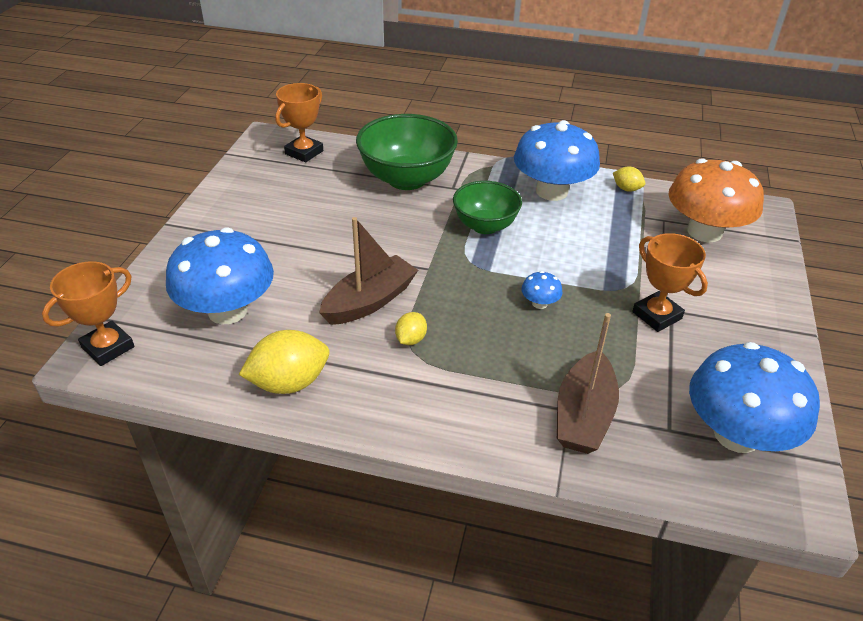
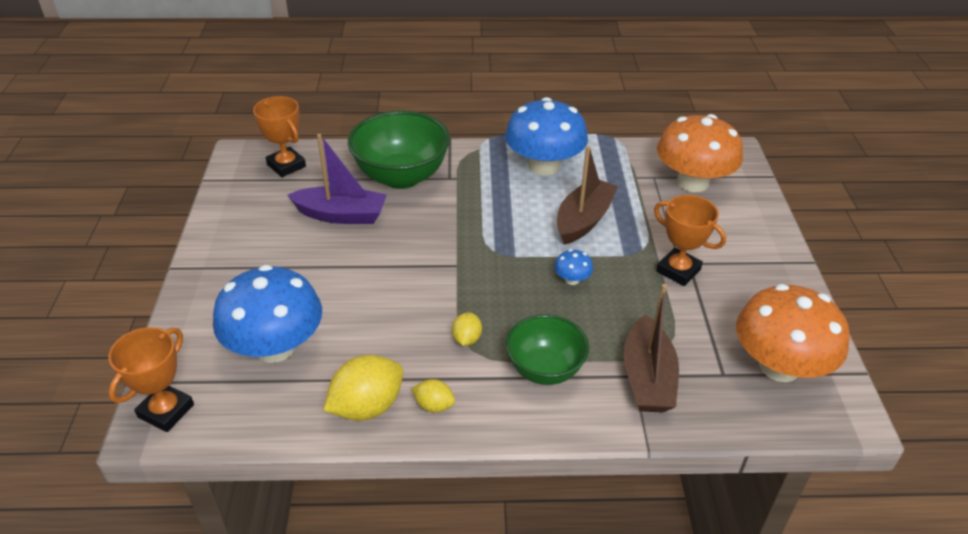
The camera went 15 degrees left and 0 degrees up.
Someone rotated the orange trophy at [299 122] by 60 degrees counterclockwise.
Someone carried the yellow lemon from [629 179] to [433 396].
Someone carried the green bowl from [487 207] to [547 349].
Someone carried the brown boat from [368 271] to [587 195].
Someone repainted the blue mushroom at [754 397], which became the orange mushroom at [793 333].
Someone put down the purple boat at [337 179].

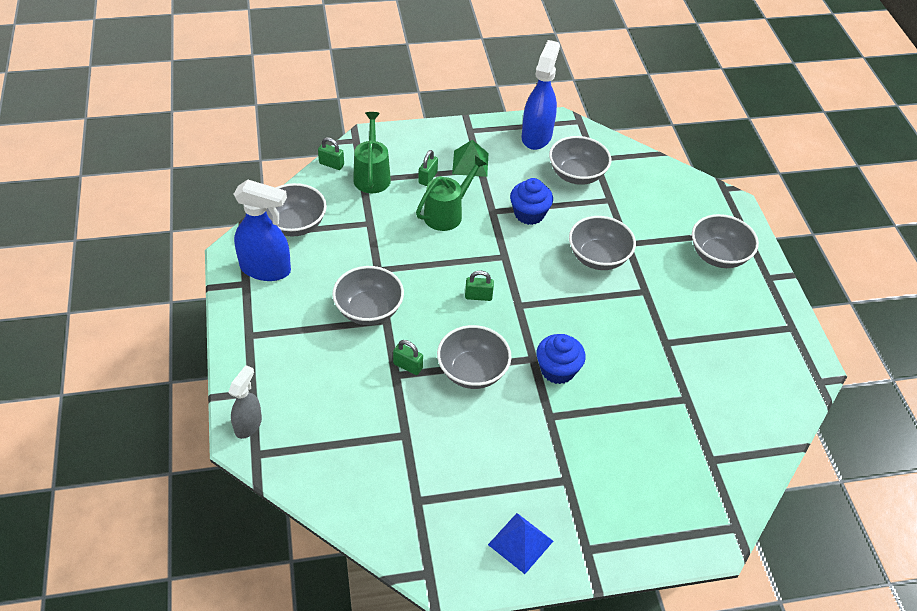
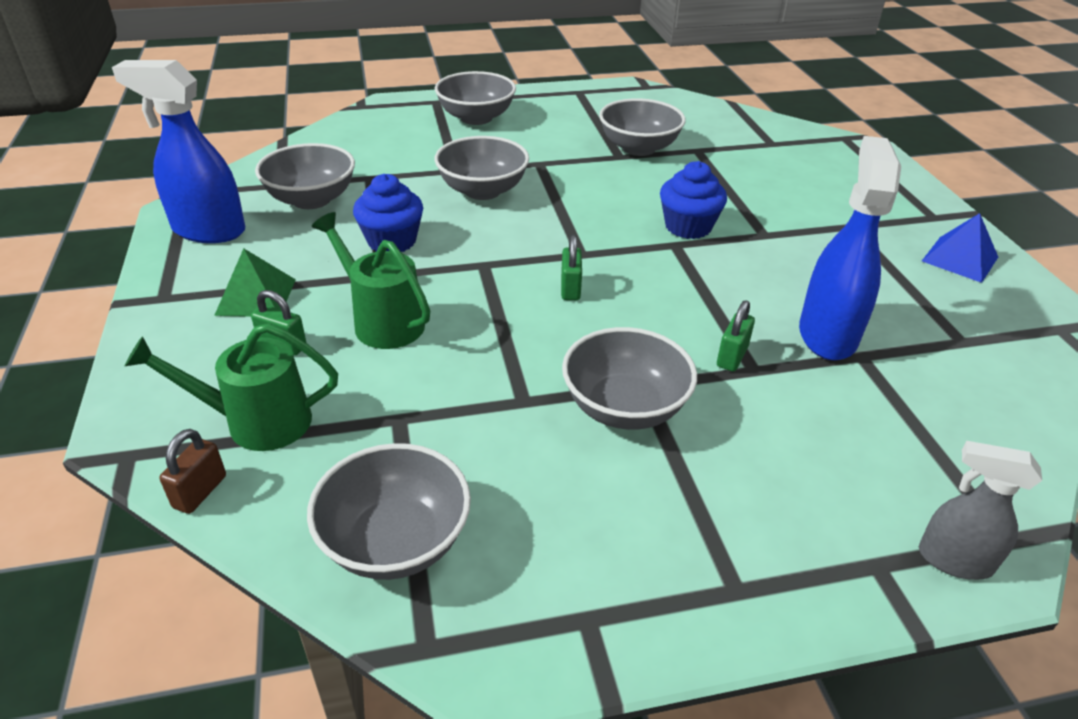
The camera went 90 degrees left and 10 degrees down.
Someone repainted the green padlock at [331 153], which became the brown padlock at [192 471].
Someone carried the blue spray bottle from [262 230] to [850 248].
Someone carried the grey bowl from [474 357] to [642 127].

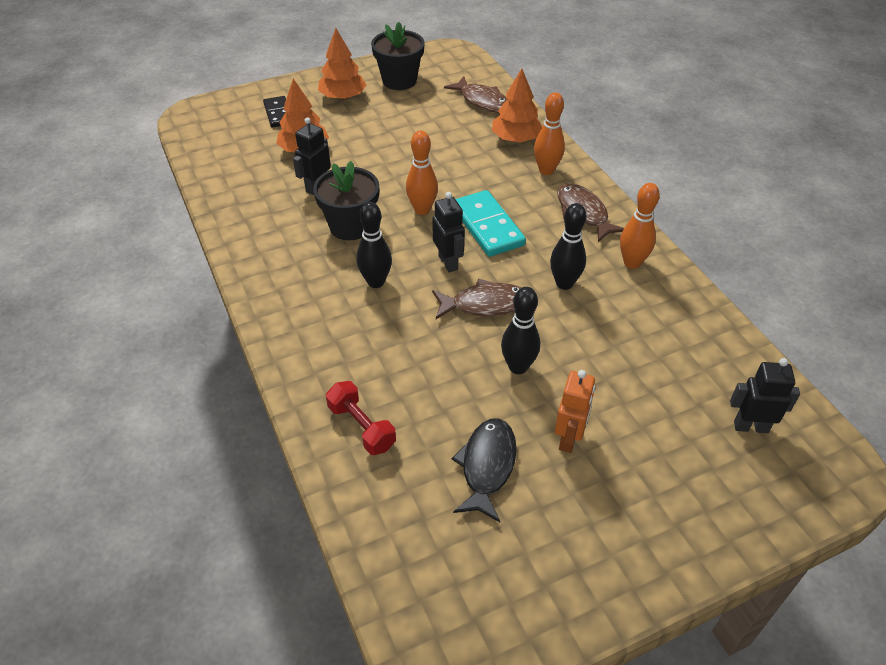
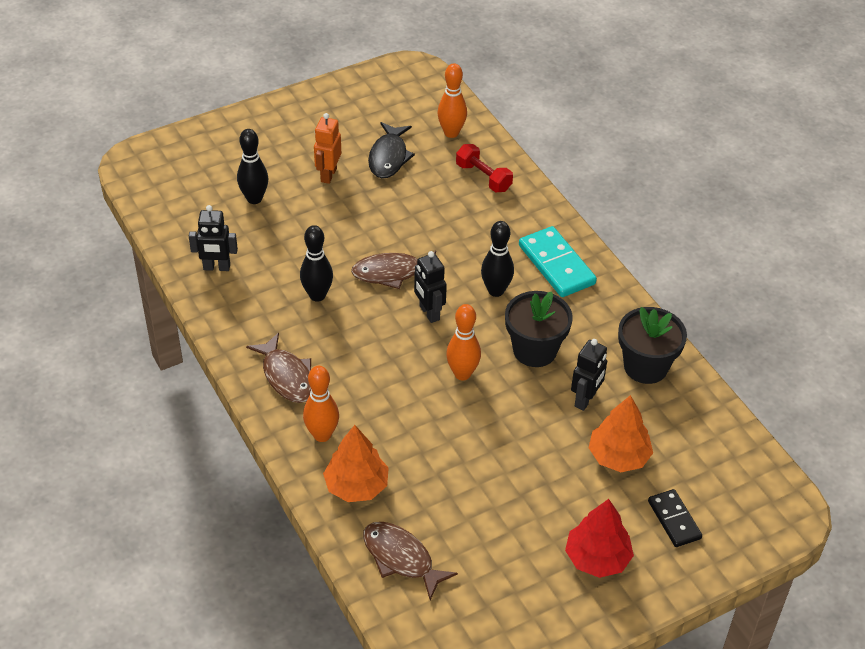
The camera went 175 degrees right and 0 degrees up.
Someone carried the black flower pot from [398 56] to [652 345].
Someone repainted the orange tree at [342 64], which became the red tree at [599 538].
Someone carried the orange bowling pin from [640 226] to [452 100].
Someone carried the turquoise domino from [491 223] to [558 261].
Someone carried the black bowling pin from [520 330] to [252 166].
Someone carried the black robot from [765 395] to [213 238].

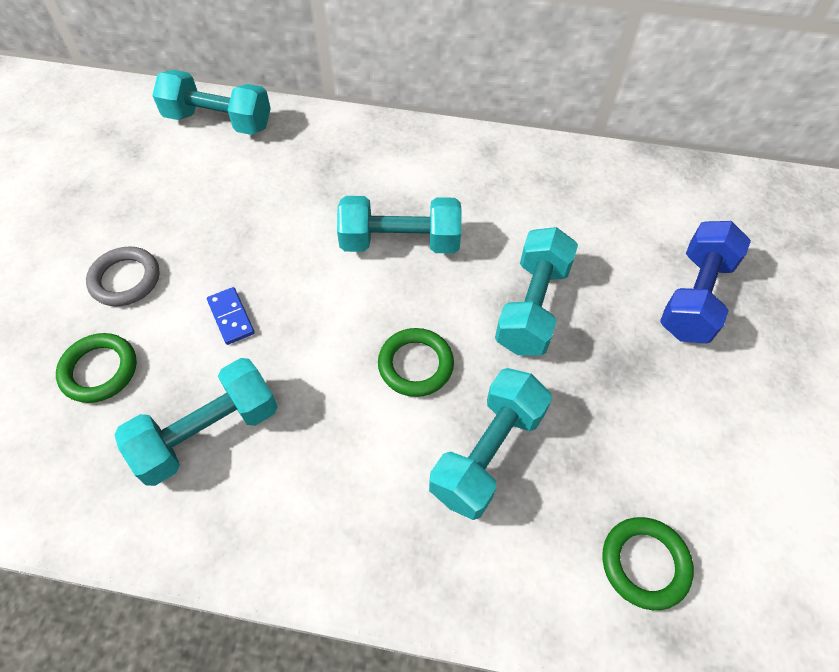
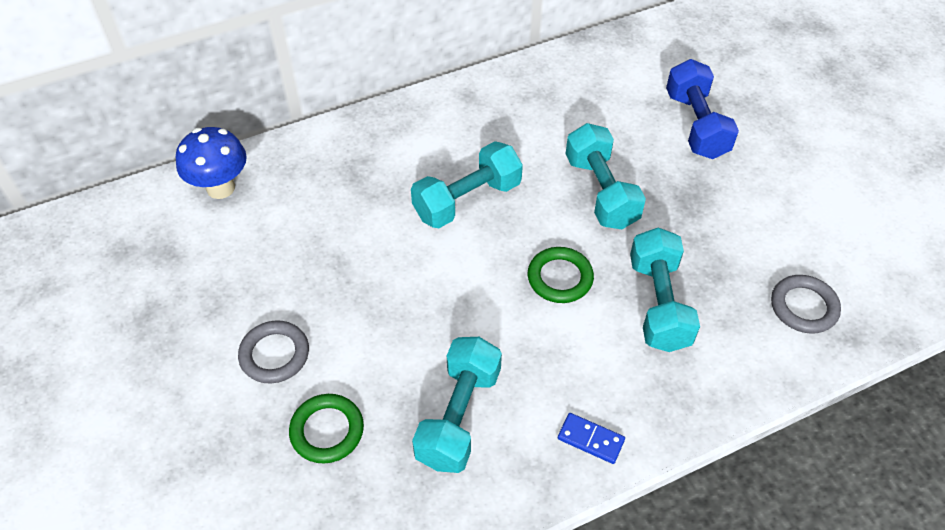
The camera went 35 degrees left and 5 degrees down.
Someone swapped the turquoise dumbbell at [211 102] for the blue mushroom at [211 163].
Someone carried the blue domino from [231 316] to [591 438].
Someone repainted the green ring at [648 563], which became the grey ring at [806 304].

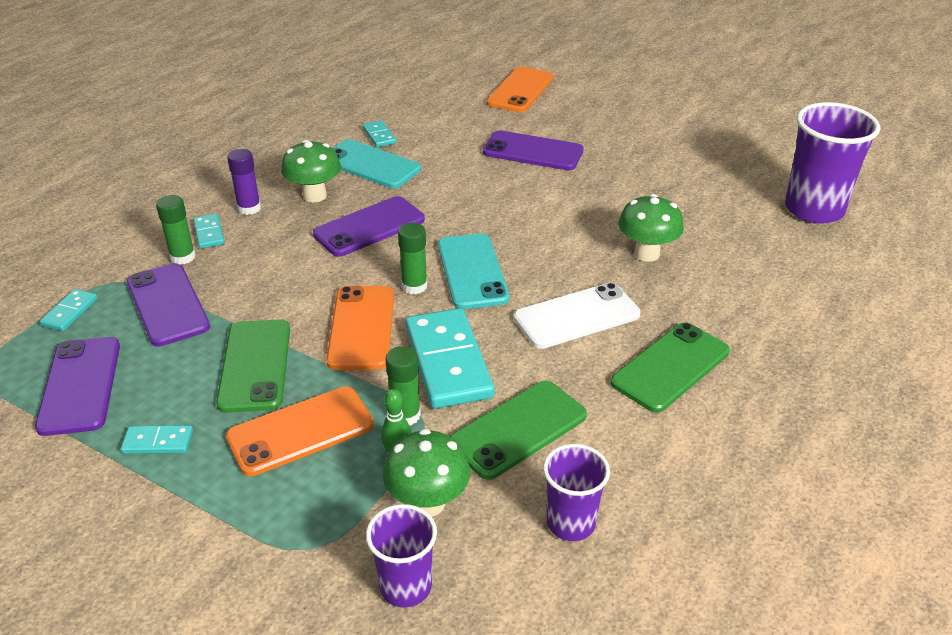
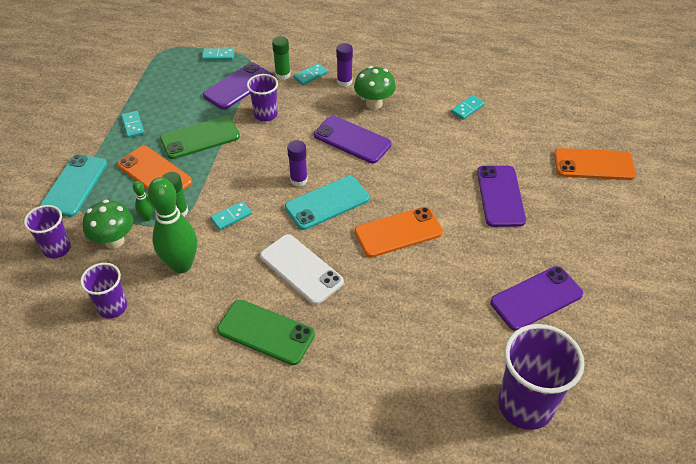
The camera went 70 degrees right and 10 degrees up.
Someone carried the turquoise phone from [376 163] to [73 185].
Someone took away the green mushroom at [651 228].
Someone repainted the green glue stick at [412 258], which became the purple glue stick at [297 163].
Someone carried the orange phone from [360 328] to [398 232].
Someone scaled the turquoise domino at [449 358] by 0.47.
Someone carried the purple phone from [77 386] to [536 298].
Someone swapped the green phone at [518 430] for the green bowling pin at [172 225].
Someone put down the purple cup at [262 98].

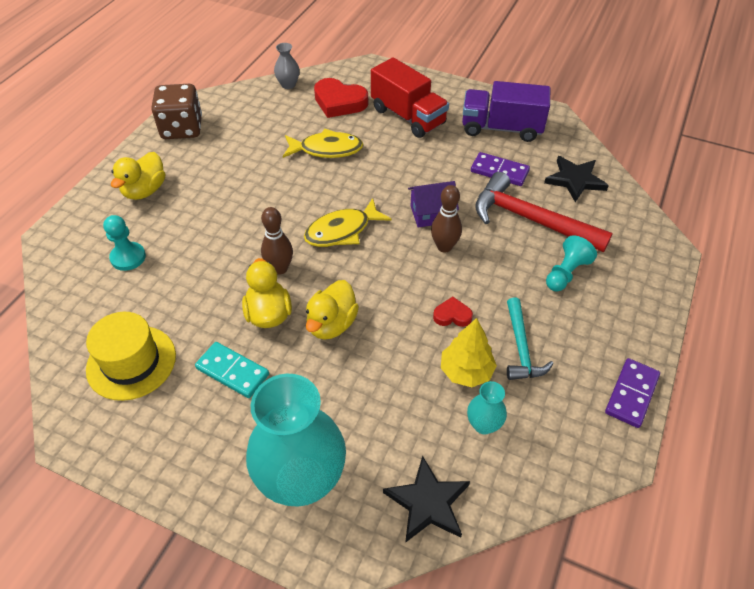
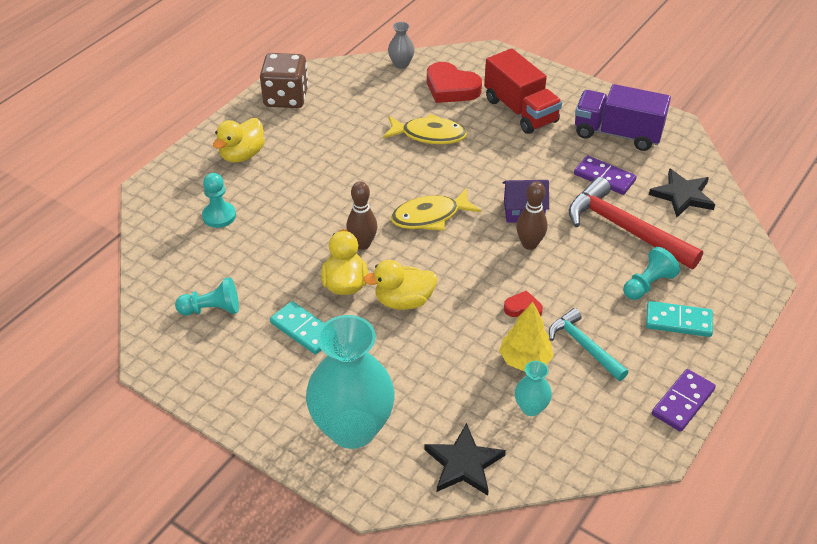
The camera went 10 degrees right and 5 degrees down.
Someone rotated the yellow duck at [332 310] by 45 degrees clockwise.
Someone rotated the turquoise hammer at [530 338] by 135 degrees clockwise.
Someone swapped the yellow hat at [131 356] for the turquoise pawn at [207 296].
Someone put down the turquoise domino at [679 319].

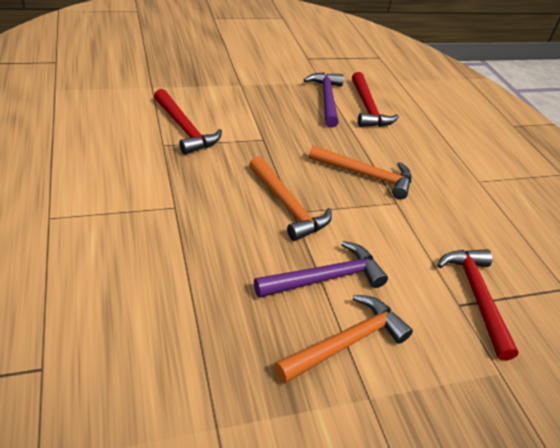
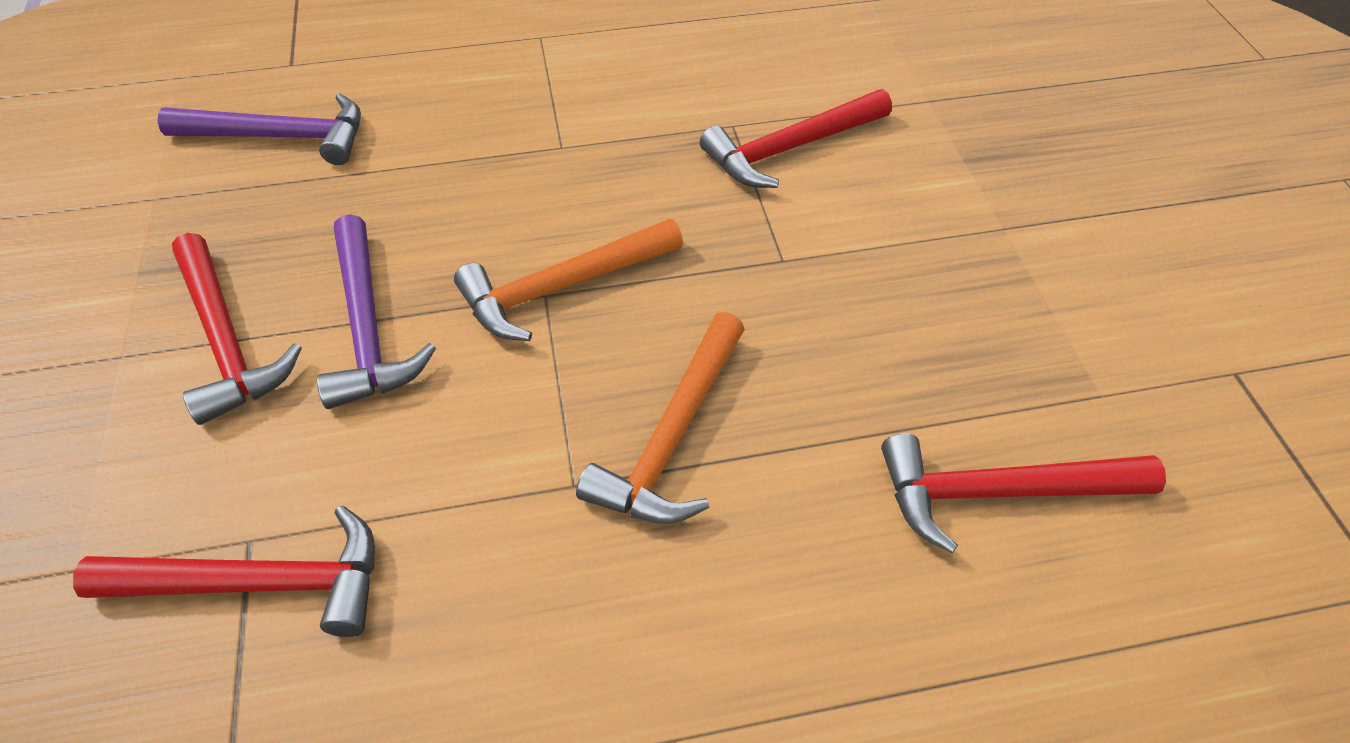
The camera went 100 degrees right and 10 degrees up.
Someone carried the purple hammer from [324 100] to [259 129].
Someone repainted the orange hammer at [343 339], which became the red hammer at [237 329].

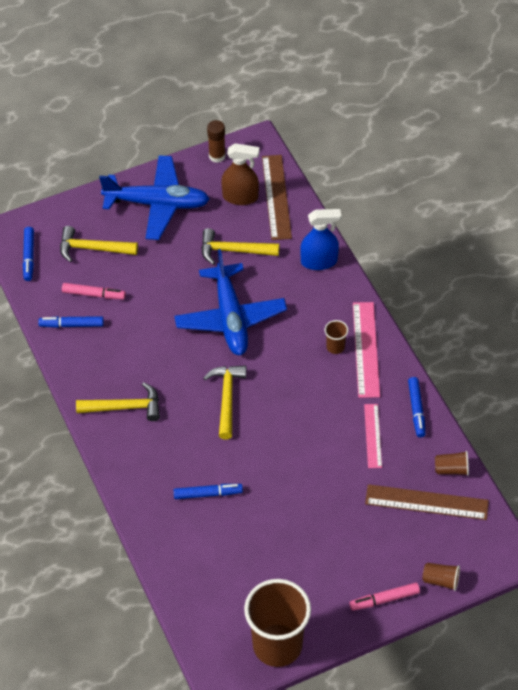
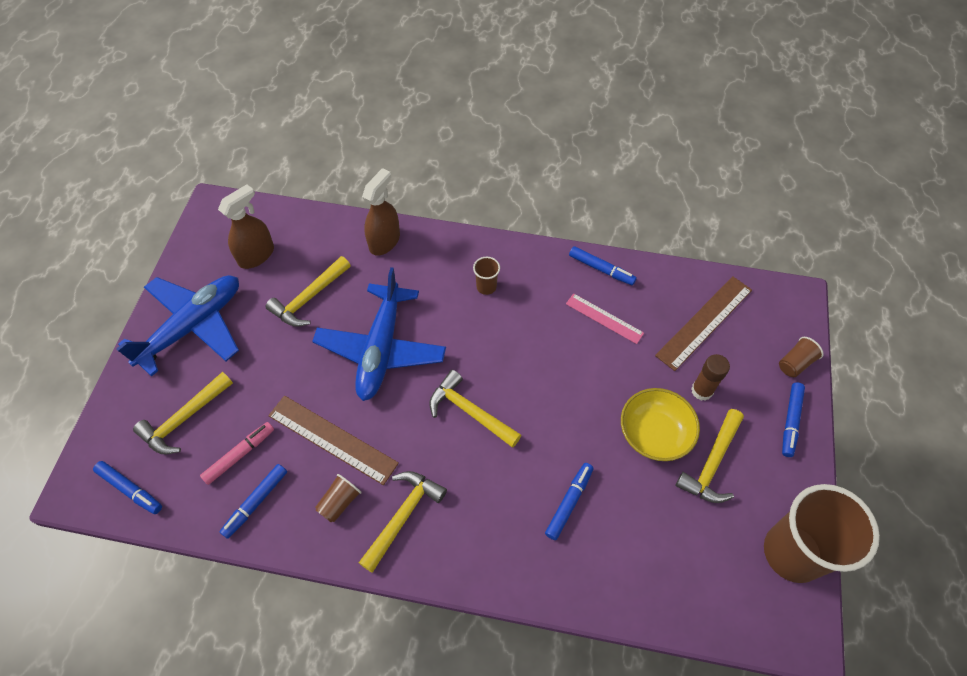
The camera went 55 degrees left and 5 degrees up.
Someone carried the brown glue stick from [216 141] to [710 377].
Someone carried the brown ruler from [277 197] to [333 440].
Someone repainted the blue spray bottle at [320 239], which became the brown spray bottle at [381 212].
Someone rotated the blue plane at [230 302] by 75 degrees clockwise.
Someone took away the pink ruler at [366 350].
Someone carried the brown cup from [452 463] to [338 498].
Someone repainted the pink marker at [385 597], which became the blue marker at [793 420].
Someone put down the yellow bowl at [660 424].
Someone put down the yellow hammer at [709 456].

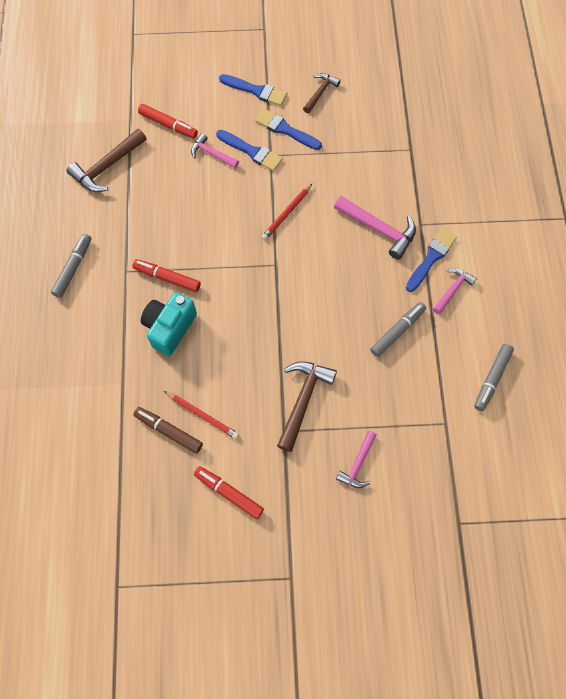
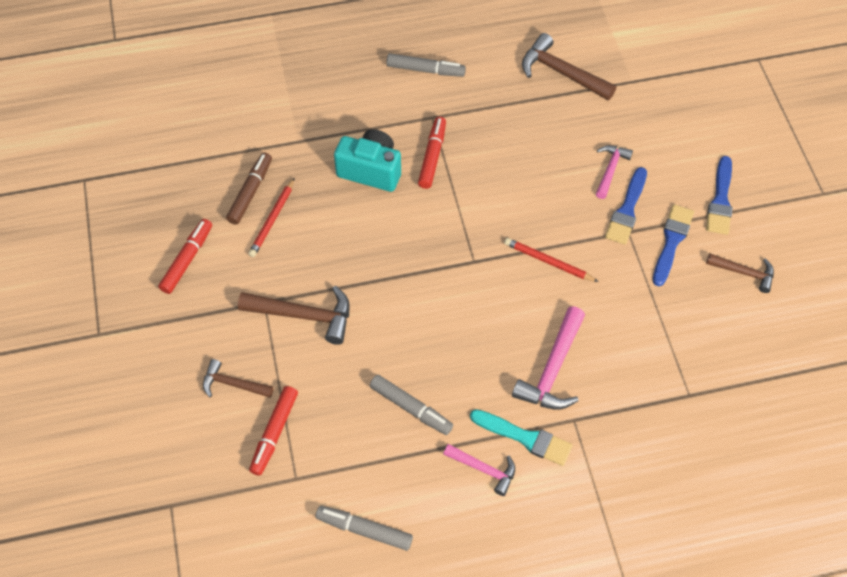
The camera went 80 degrees right and 10 degrees down.
Someone carried the red marker from [168 121] to [273 431].
Someone repainted the blue brush at [431 260], which became the turquoise brush at [521 437].
Someone repainted the pink hammer at [356 459], which became the brown hammer at [238 378].

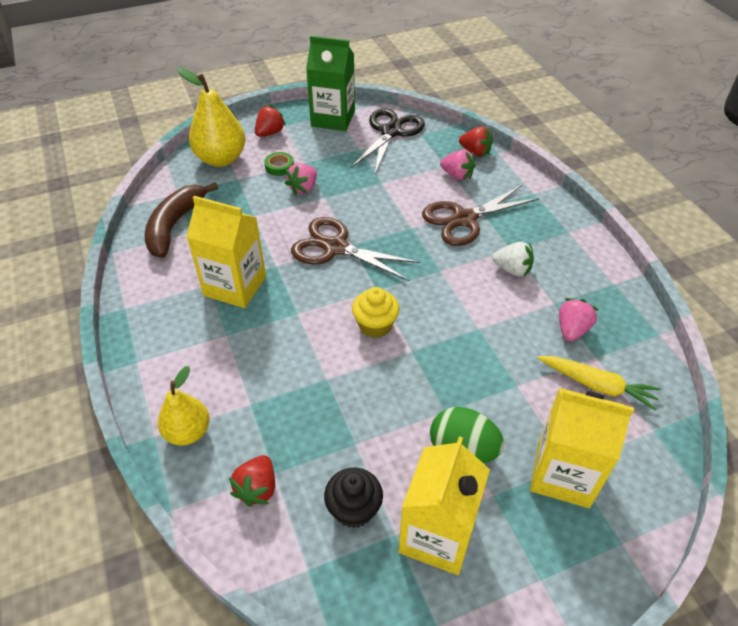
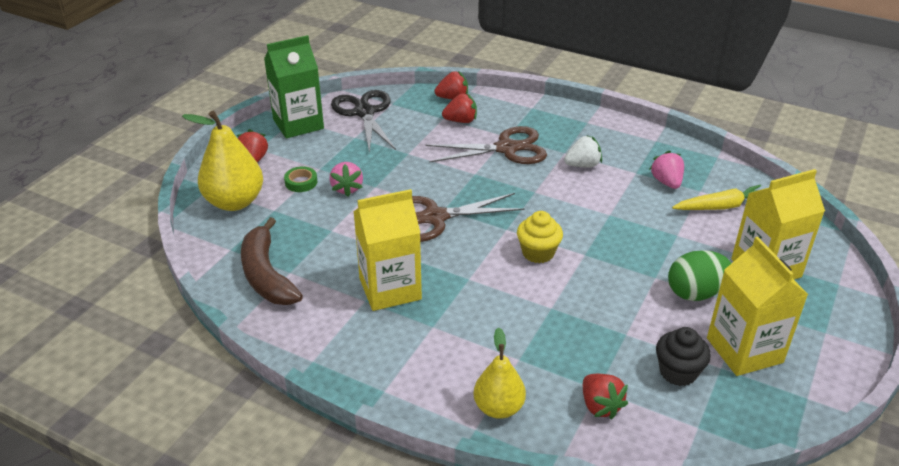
The camera went 40 degrees left and 10 degrees down.
Someone repainted the pink strawberry at [457 165], which became the red strawberry at [459 108].
Someone rotated the brown scissors at [480 215] by 120 degrees counterclockwise.

